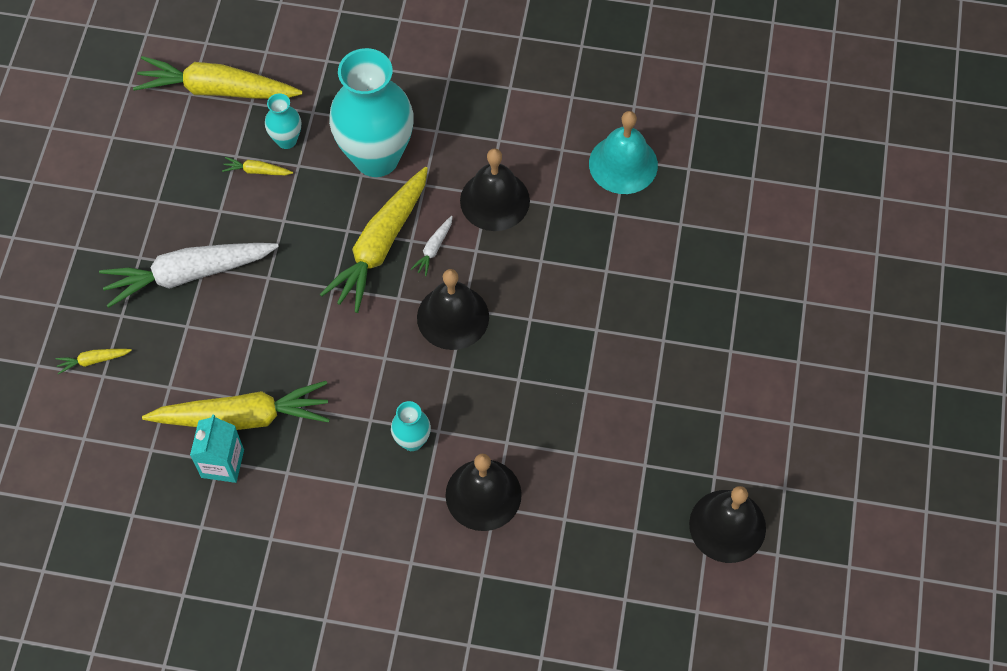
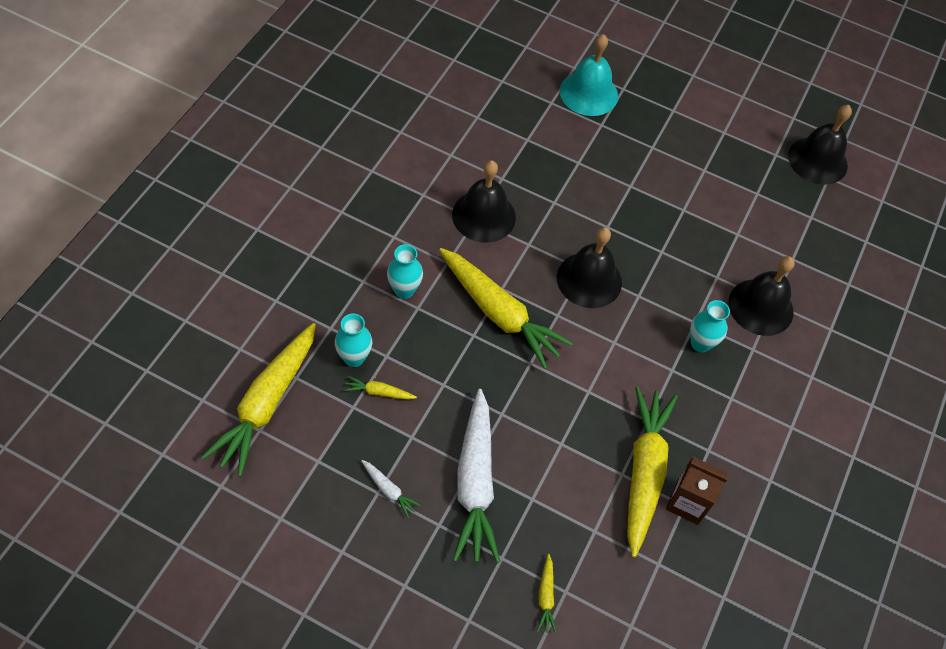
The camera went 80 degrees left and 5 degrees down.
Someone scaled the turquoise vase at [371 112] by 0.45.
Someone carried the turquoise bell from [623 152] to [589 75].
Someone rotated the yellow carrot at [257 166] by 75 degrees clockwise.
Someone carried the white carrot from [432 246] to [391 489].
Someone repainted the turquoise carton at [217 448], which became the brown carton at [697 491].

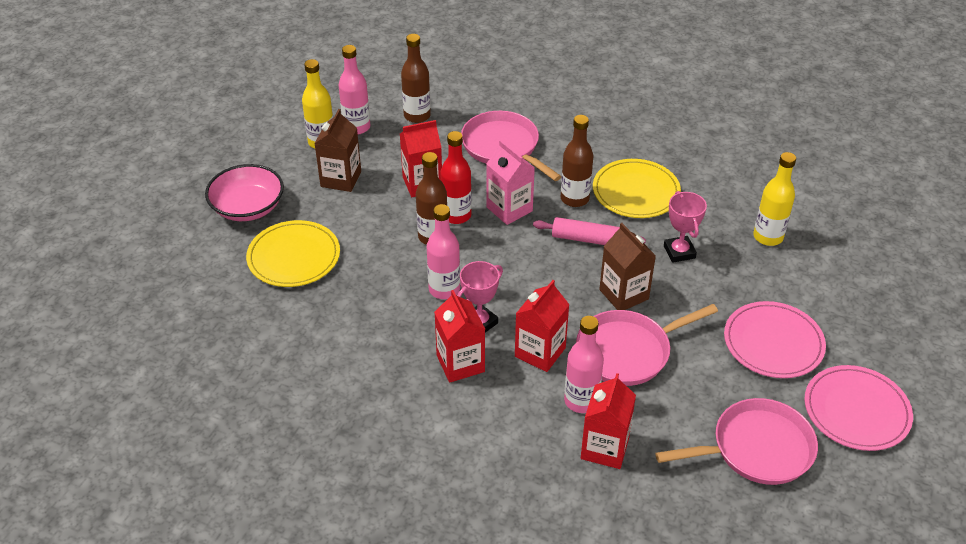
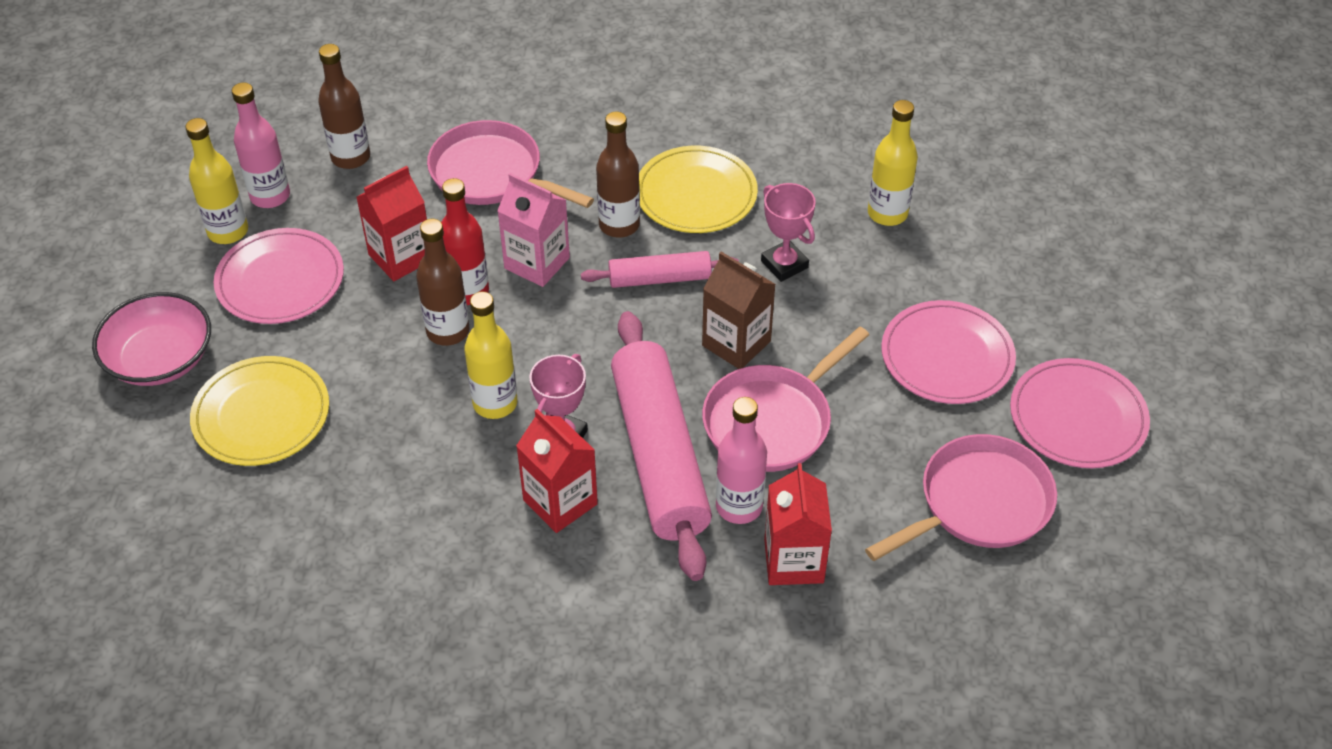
The camera went 20 degrees left and 5 degrees up.
Someone swapped the brown carton at [337 150] for the pink plate at [279 276].
Someone repainted the pink bottle at [443 251], which became the yellow bottle at [490 355].
Someone swapped the red carton at [542 326] for the pink rolling pin at [661 446].

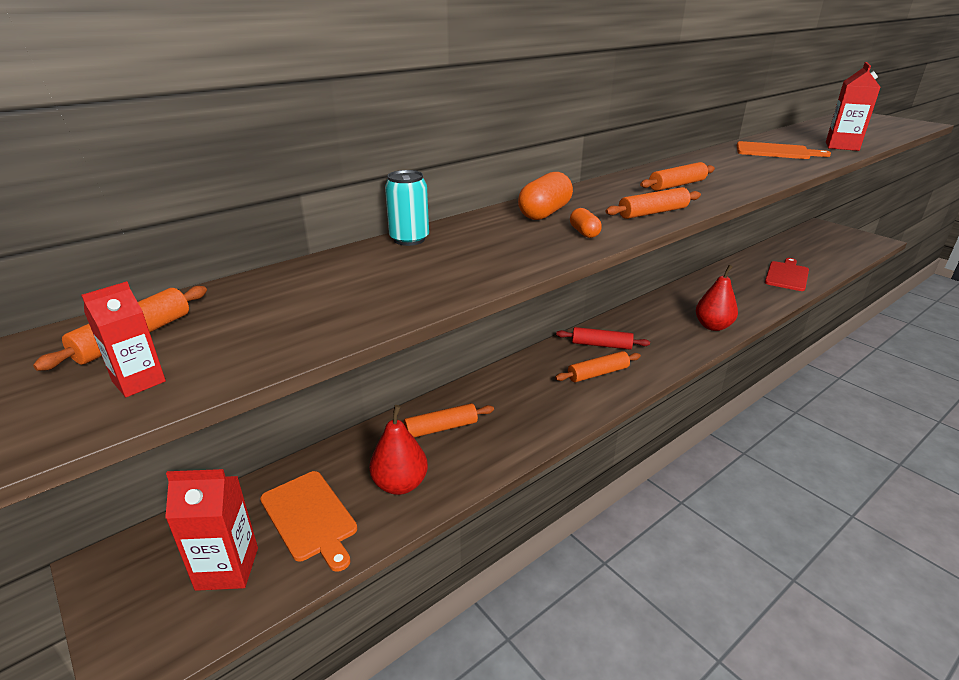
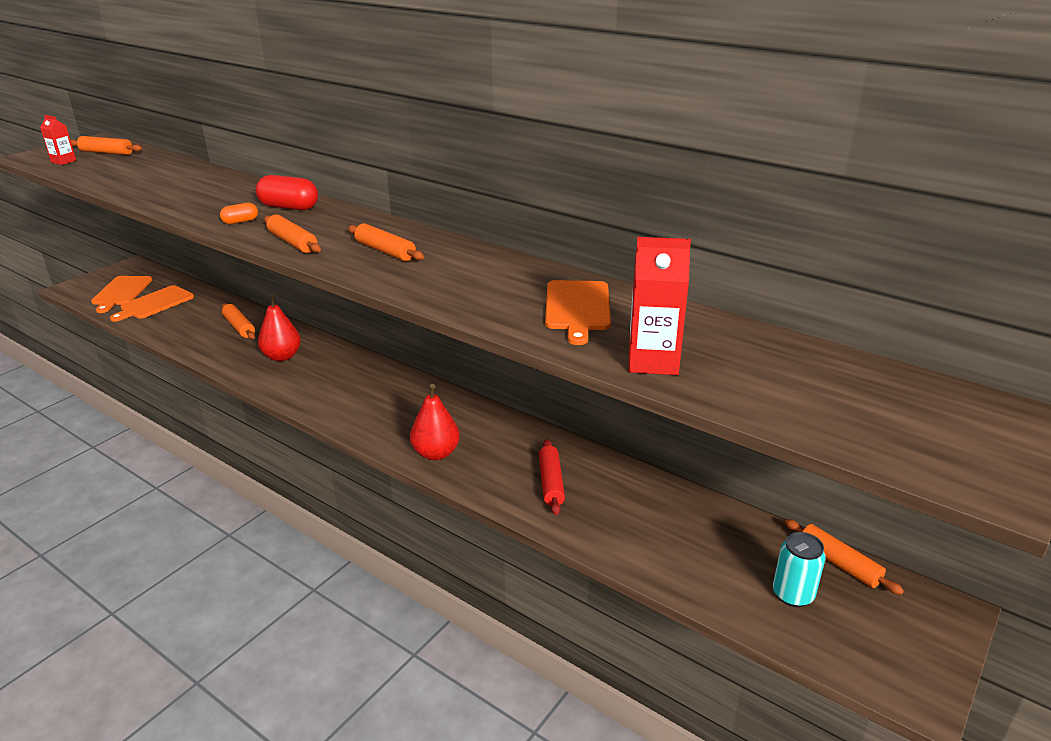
The camera went 75 degrees right and 0 degrees up.
Someone carried the turquoise can from [407 208] to [799 569].
Someone repainted the orange capsule at [545 196], which became the red capsule at [287 192].
Someone took away the red cutting board at [787 274].
Someone carried the red rolling pin from [603 338] to [552 477].
Someone carried the orange rolling pin from [598 366] to [844 557].
Someone carried the red pear from [398 450] to [279 327].
Someone swapped the red carton at [211 530] for the orange cutting board at [121 294].

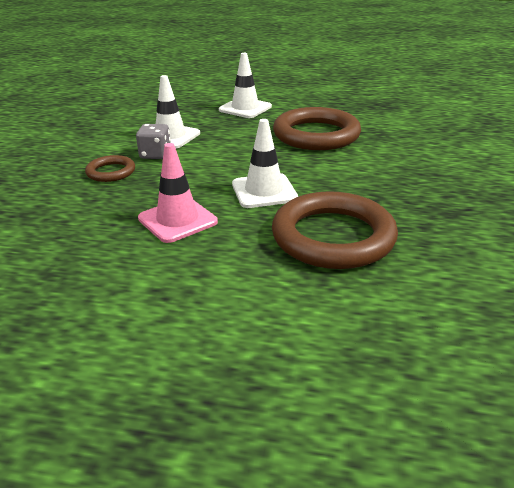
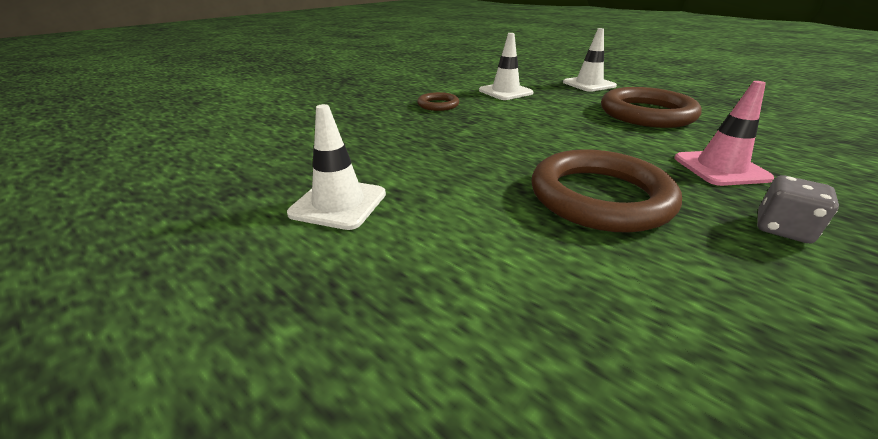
The camera went 30 degrees right and 0 degrees up.
Someone carried the white traffic cone from [265 163] to [336 167].
Someone carried the grey dice from [153 141] to [798 209].
Someone carried the pink traffic cone from [178 193] to [724 133].

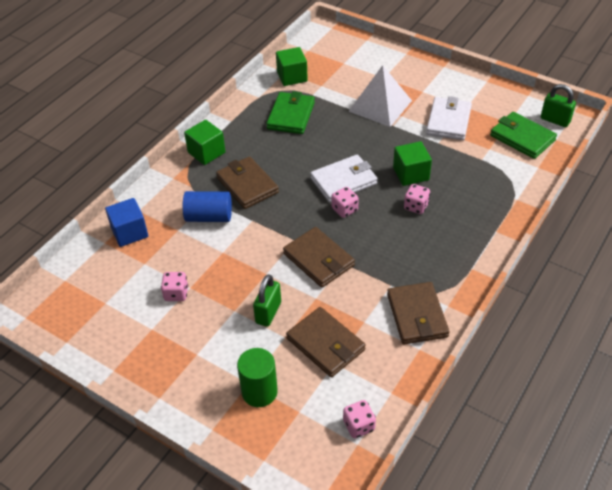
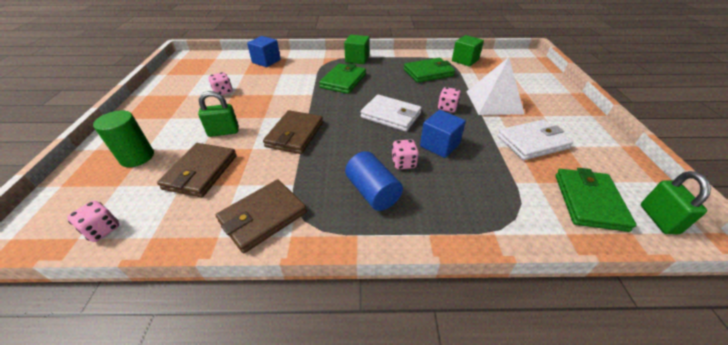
The camera went 55 degrees right and 5 degrees down.
Someone repainted the green cube at [412 163], which became the blue cube at [443 134].
Someone repainted the brown wallet at [247 182], which became the green wallet at [342 78].
Someone carried the pink dice from [345 202] to [449 99].
Someone carried the blue cylinder from [207 206] to [374 181].

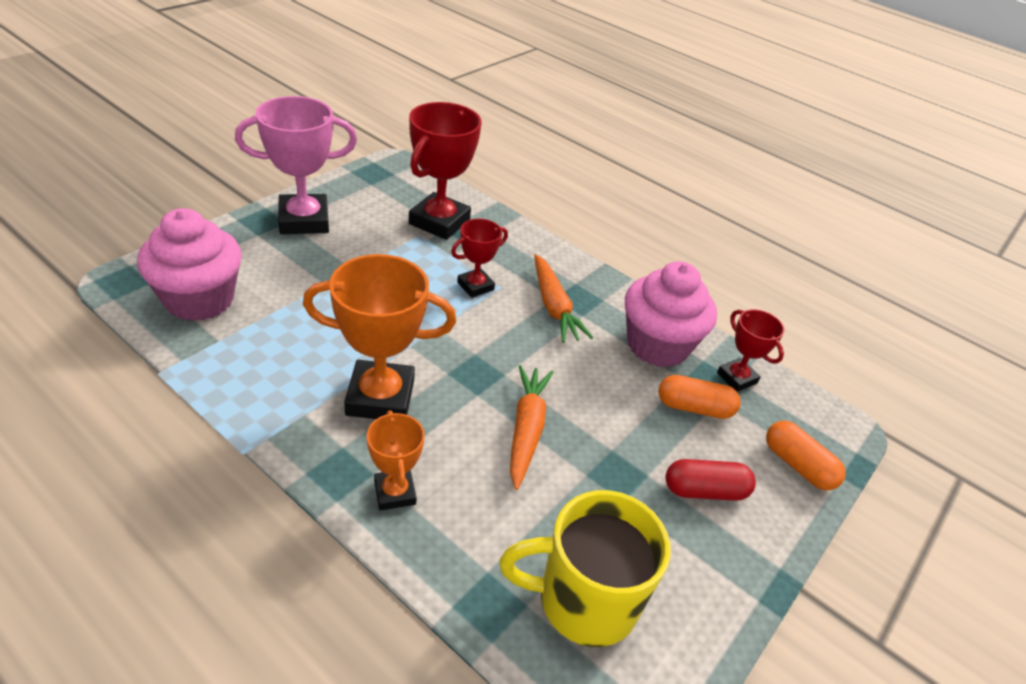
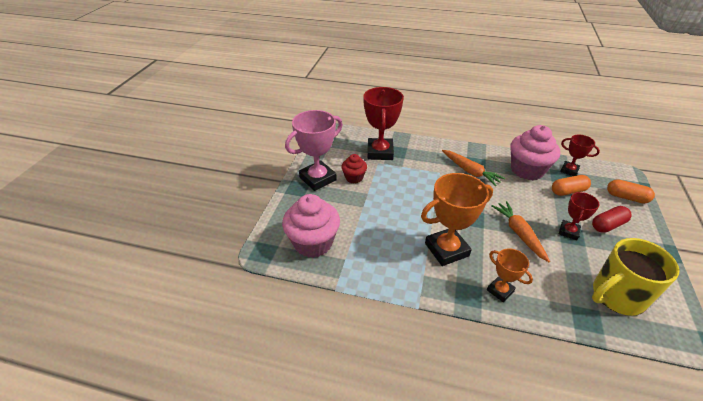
The camera went 20 degrees left and 0 degrees up.
Someone carried the red trophy from [479 258] to [579 216].
Someone put down the red cupcake at [354 168].

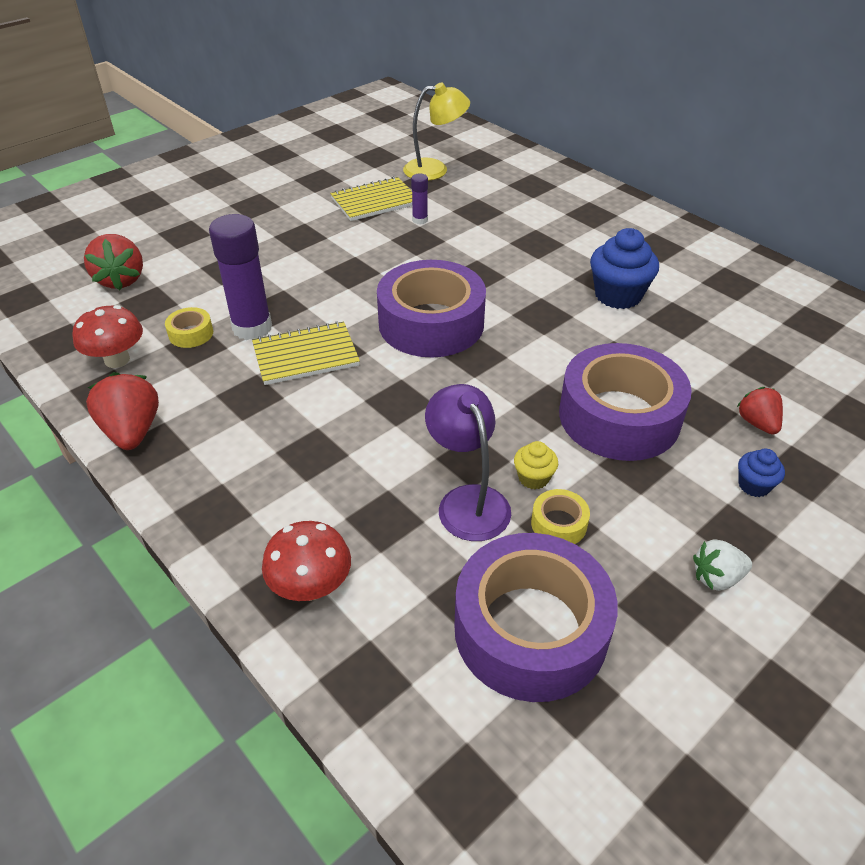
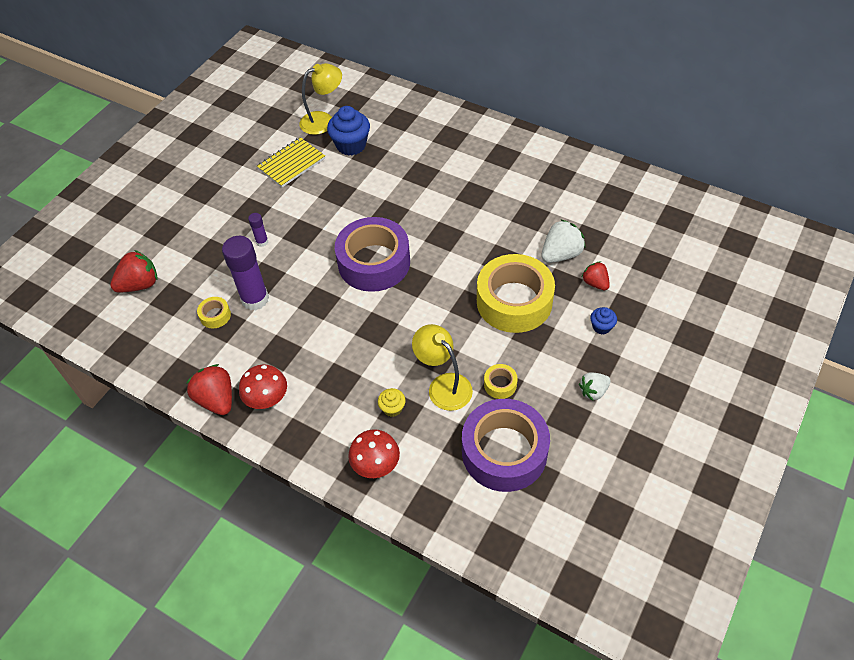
The camera went 15 degrees left and 10 degrees up.
Someone carried the purple glue stick from [419 199] to [258 230].
Someone carried the blue cupcake from [624 268] to [348 131].
Someone rotated the red strawberry at [113 262] by 90 degrees counterclockwise.
Someone carried the red mushroom from [107 336] to [263 386].
Someone took away the yellow notebook at [306 353].
Someone repainted the purple tape at [625 402], which became the yellow tape at [516 293].
Someone repainted the purple lamp at [468 462], which became the yellow lamp at [442 367].
Someone carried the yellow cupcake from [536 465] to [391 402].
Someone put down the white strawberry at [563 241].

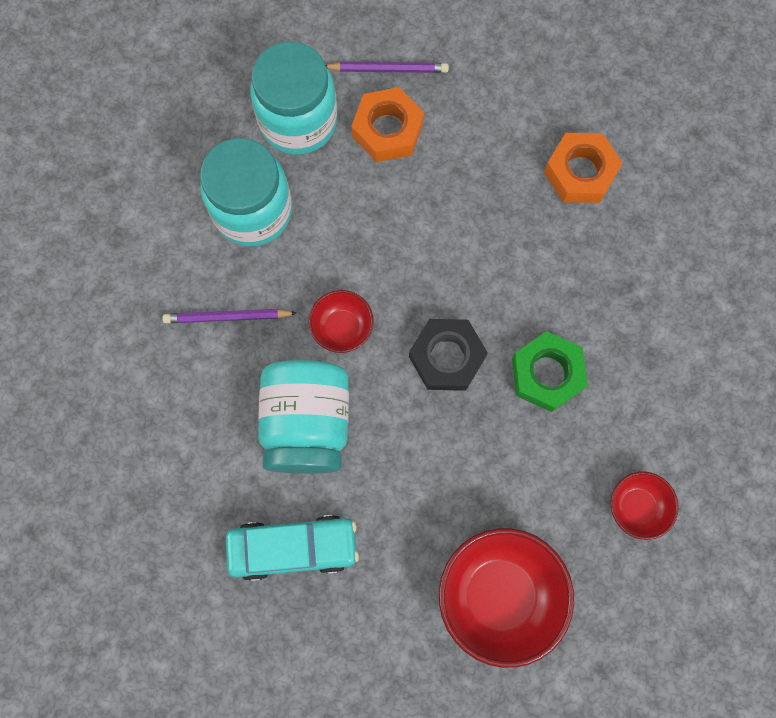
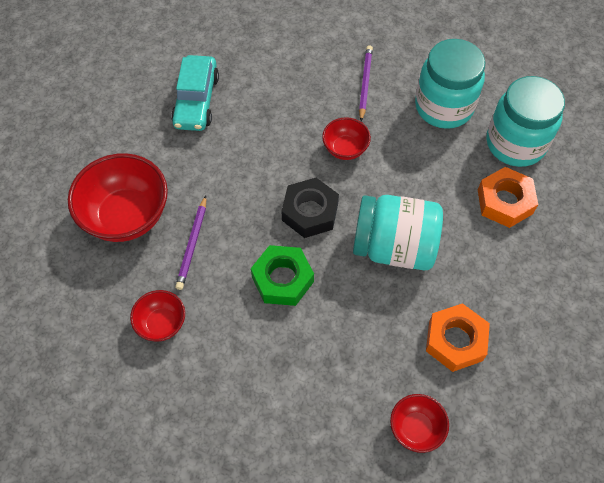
The camera went 100 degrees right and 15 degrees down.
Someone carried the purple pencil from [387 67] to [190 243].
Someone carried the turquoise jar from [303 417] to [398 232].
Someone put down the red bowl at [419 423].

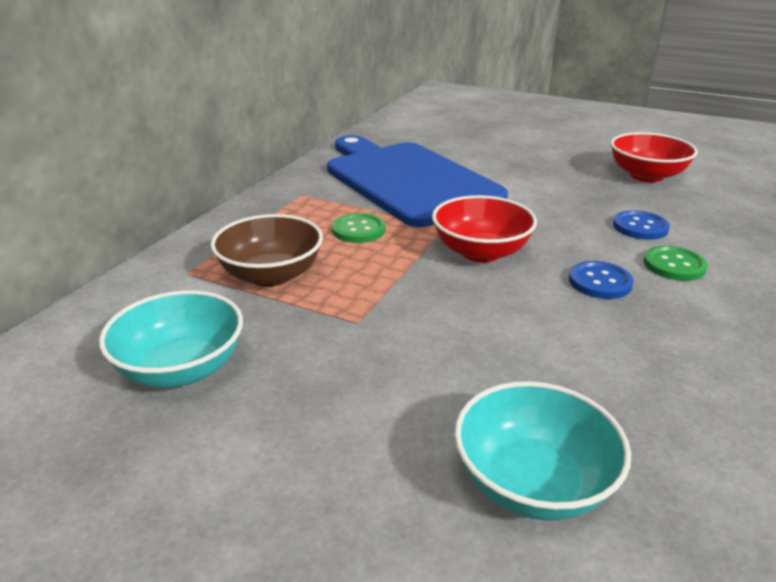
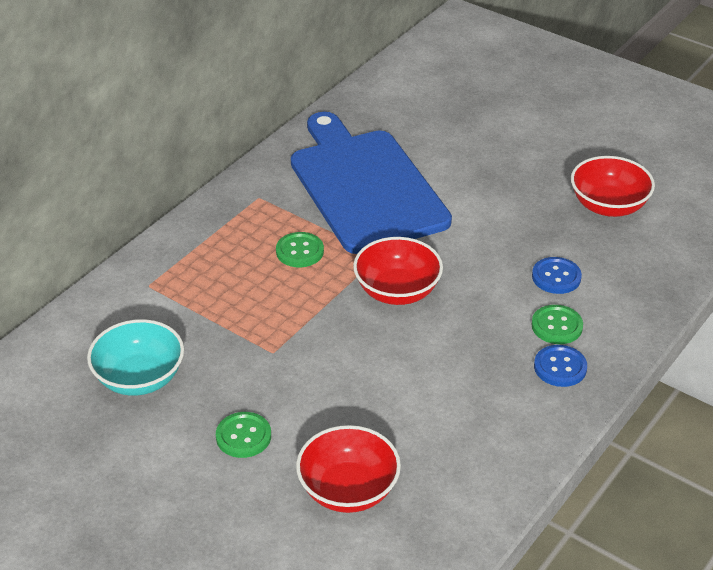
The camera went 10 degrees right and 10 degrees up.
Someone took away the brown bowl at [267 250].
Someone carried the blue button from [601 280] to [560 366].
Someone repainted the turquoise bowl at [542 451], which became the red bowl at [348 469].
Someone put down the green button at [243 435].

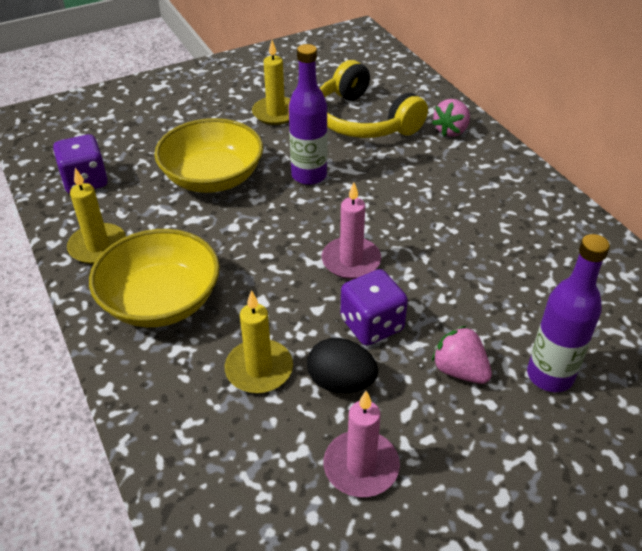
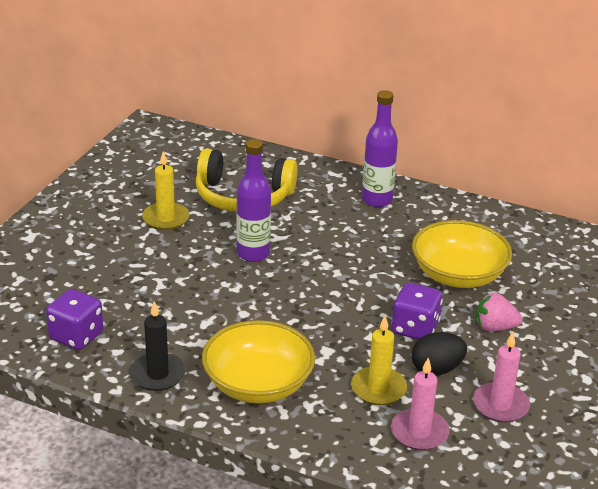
The camera went 40 degrees left and 10 degrees down.
Someone took away the pink strawberry at [451 118].
Someone carried the yellow bowl from [208 155] to [462 254].
Someone repainted the yellow candle at [96 216], which became the black candle at [158 346].
Someone carried the pink candle from [351 230] to [420 403].
Someone carried the purple bottle from [568 313] to [380 148].

